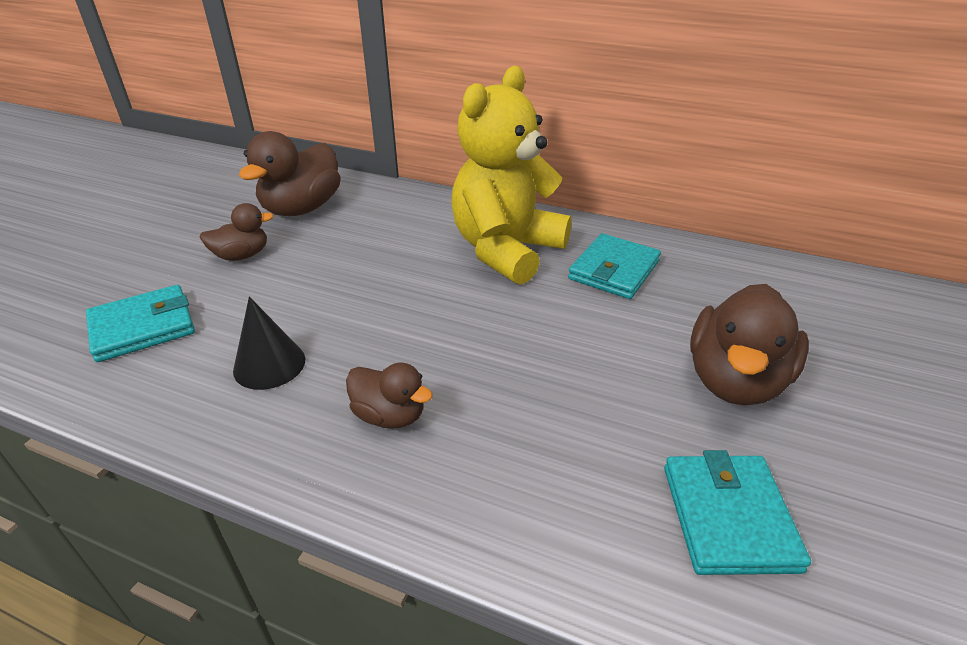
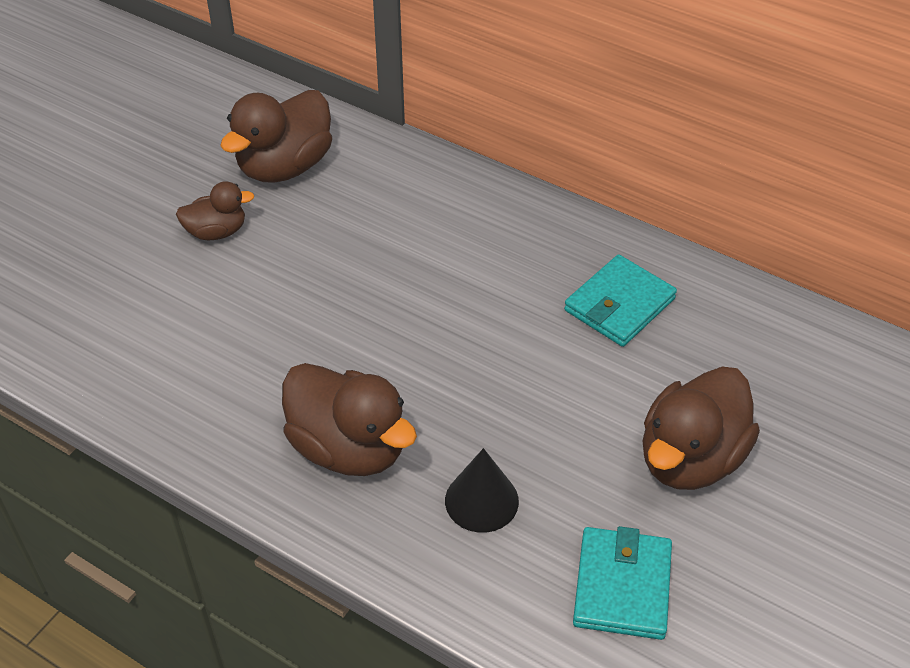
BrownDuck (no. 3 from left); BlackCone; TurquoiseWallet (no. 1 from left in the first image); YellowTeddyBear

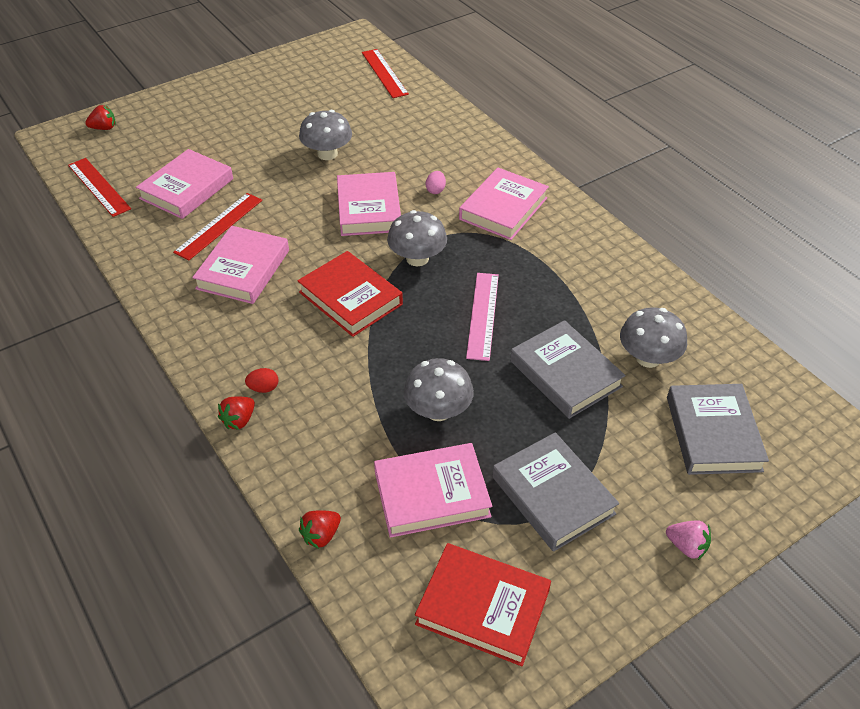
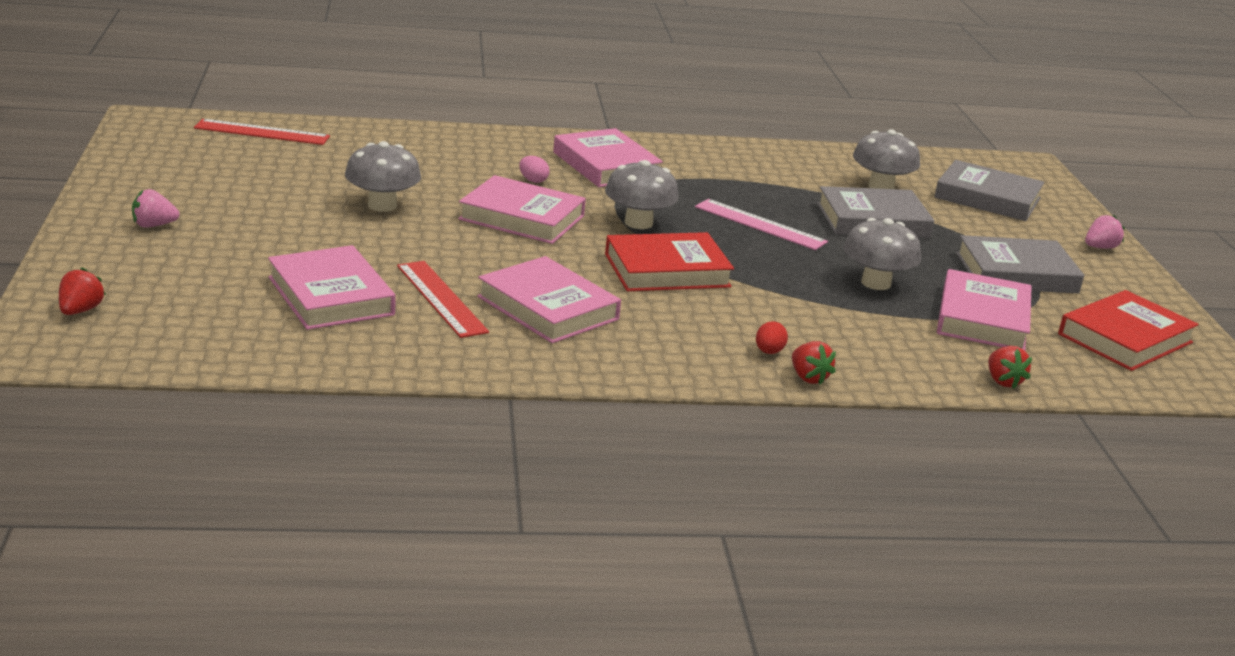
PinkStrawberry (no. 1 from left); RedRuler (no. 1 from left in the first image)

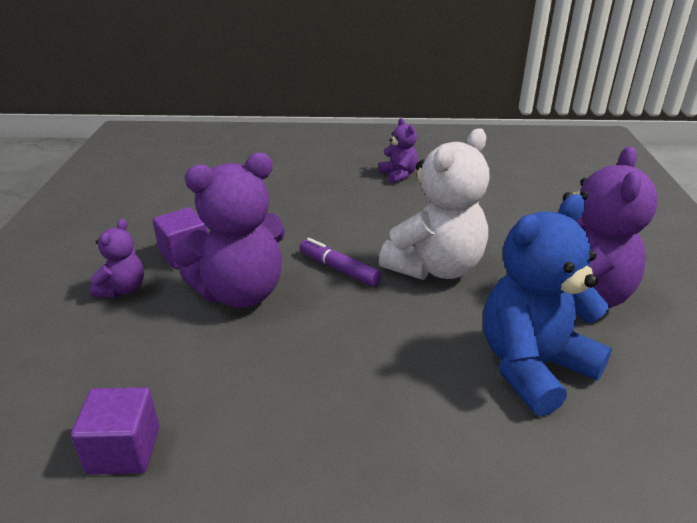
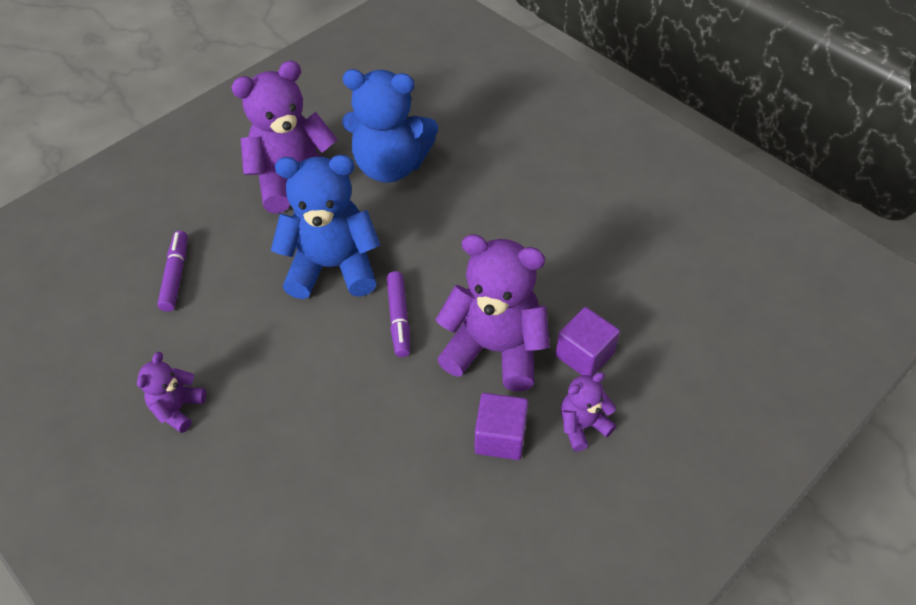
PurpleMarker (no. 1 from left); BlueTeddyBear (no. 1 from left); PurpleCube (no. 2 from left)

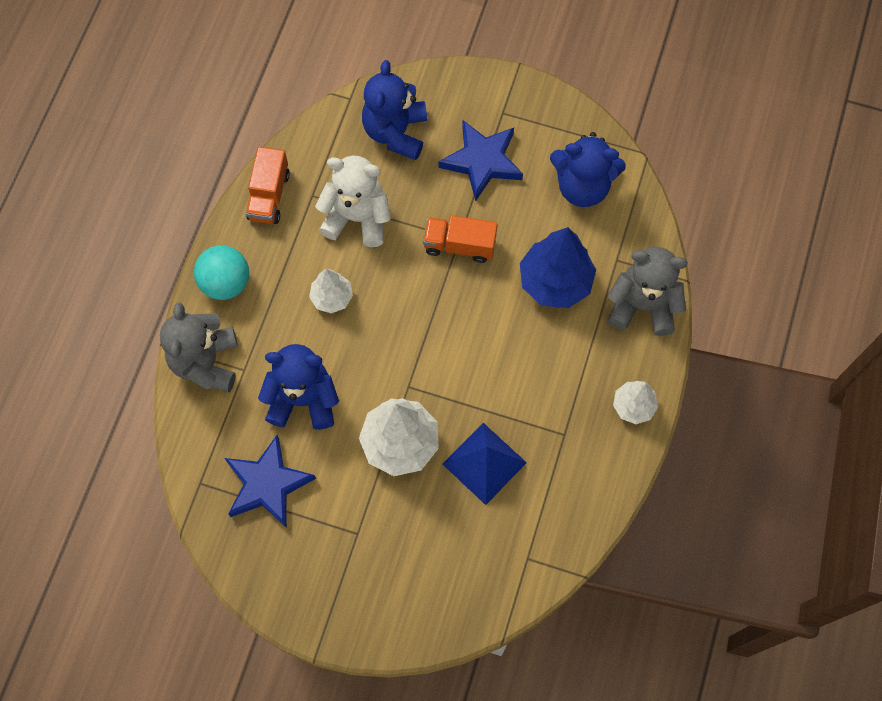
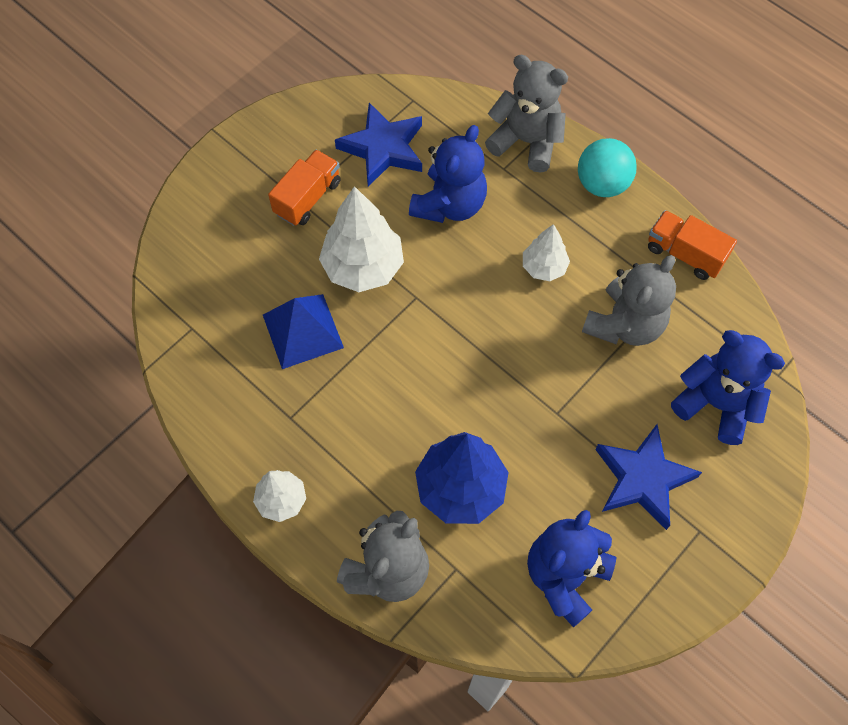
OrangeTruck (no. 1 from left); GreyTeddyBear (no. 3 from left)

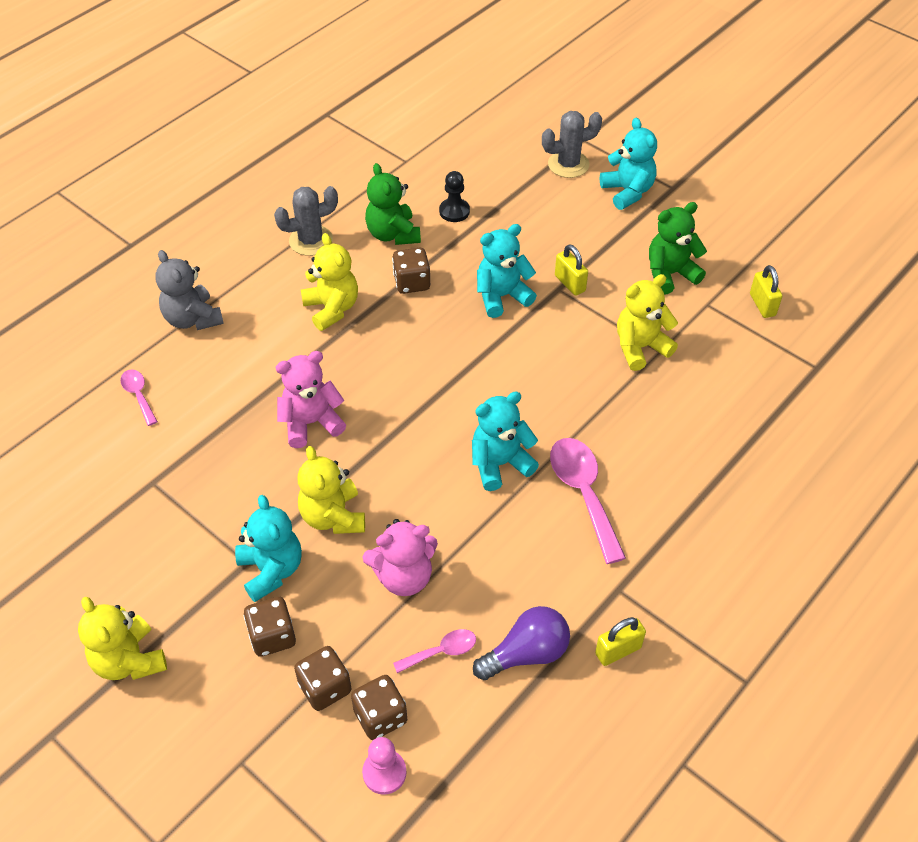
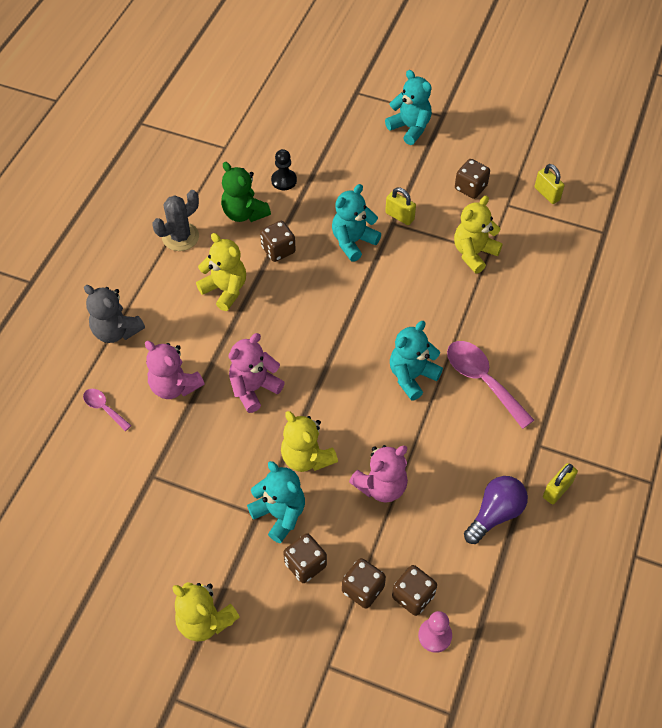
PinkTeddyBear (no. 1 from left); BrownDice (no. 5 from left); PinkSpoon (no. 2 from left in the first image); GreyCactus (no. 2 from left in the first image)

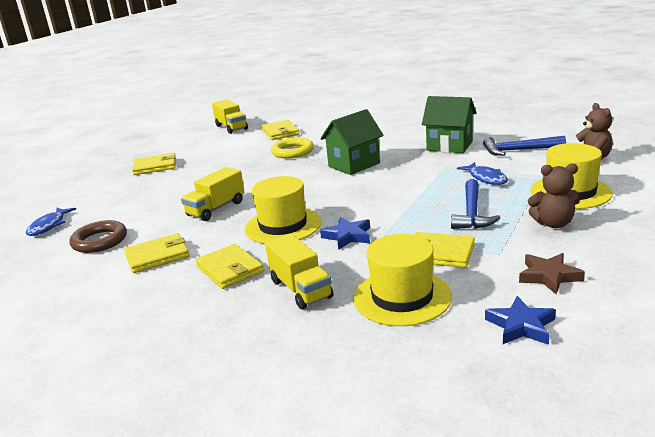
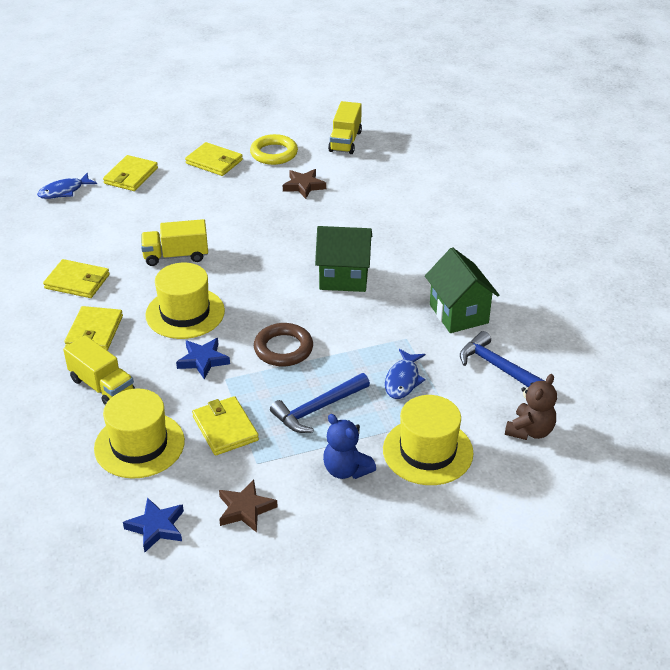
YellowTruck (no. 1 from left); YellowWallet (no. 3 from left); YellowRing; BrownRing; BrownStar (no. 2 from left); BlueTeddyBear

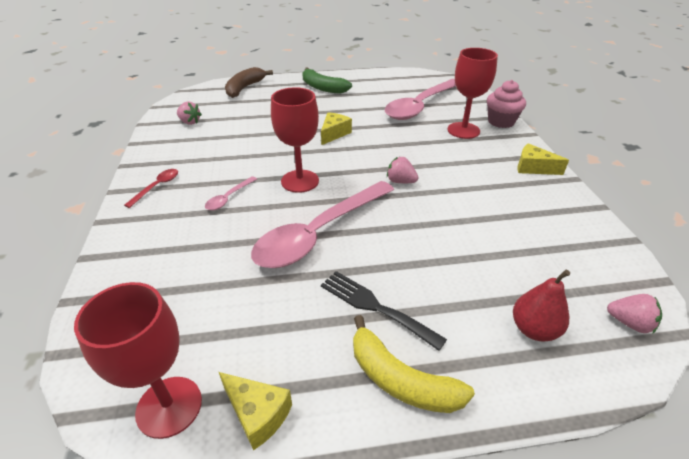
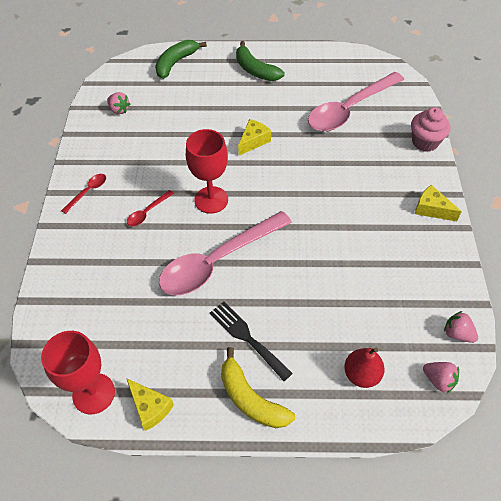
RedSpoon (no. 2 from left); GreenBanana (no. 1 from left); PinkStrawberry (no. 3 from left); RedGoblet (no. 3 from left in the first image)

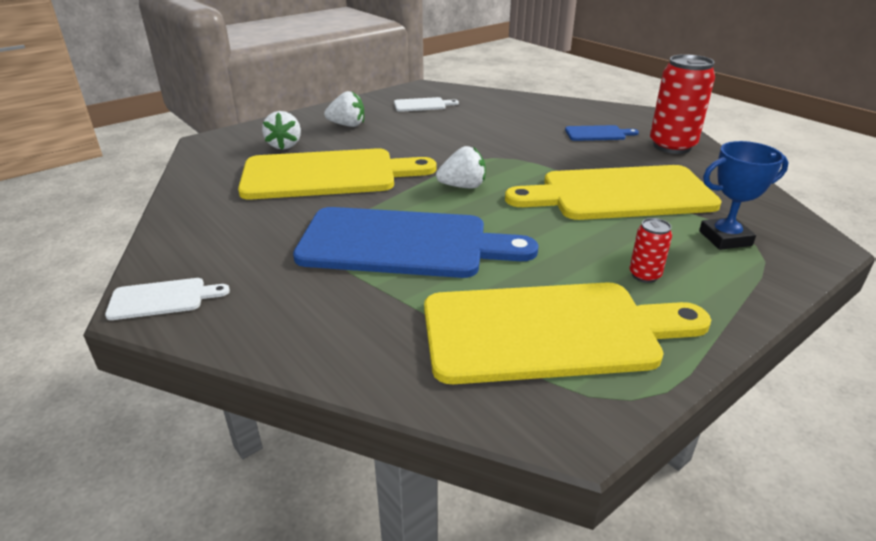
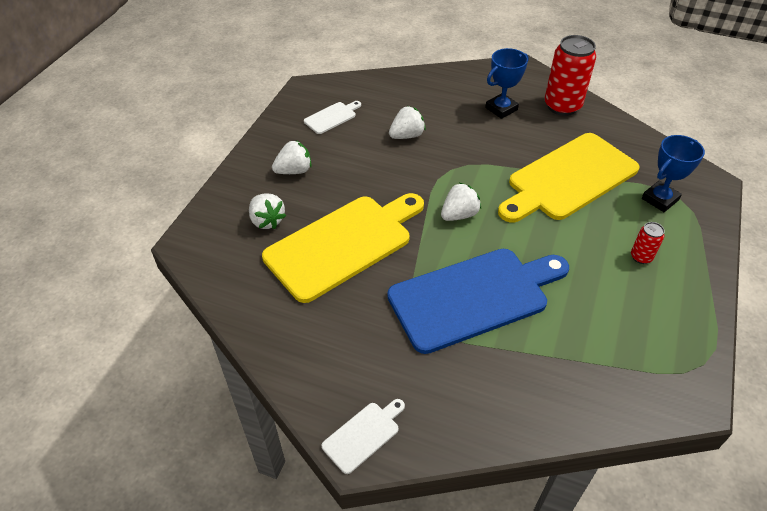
WhiteStrawberry (no. 3 from left); BlueTrophy (no. 1 from left); YellowCuttingBoard (no. 2 from left in the first image)

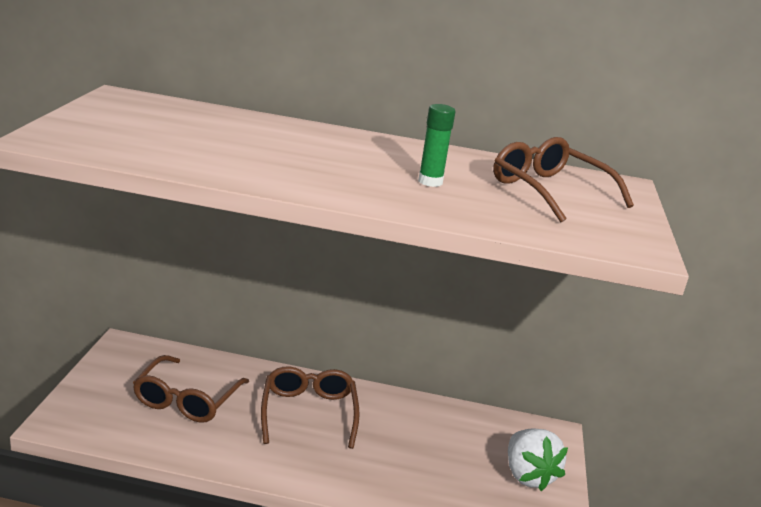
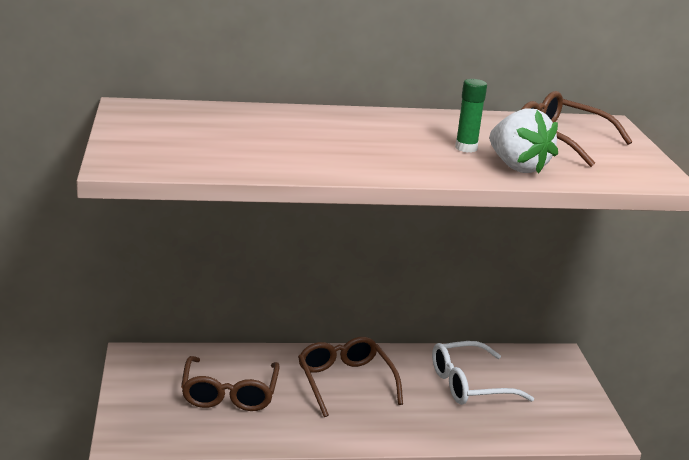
WhiteGlasses; WhiteStrawberry

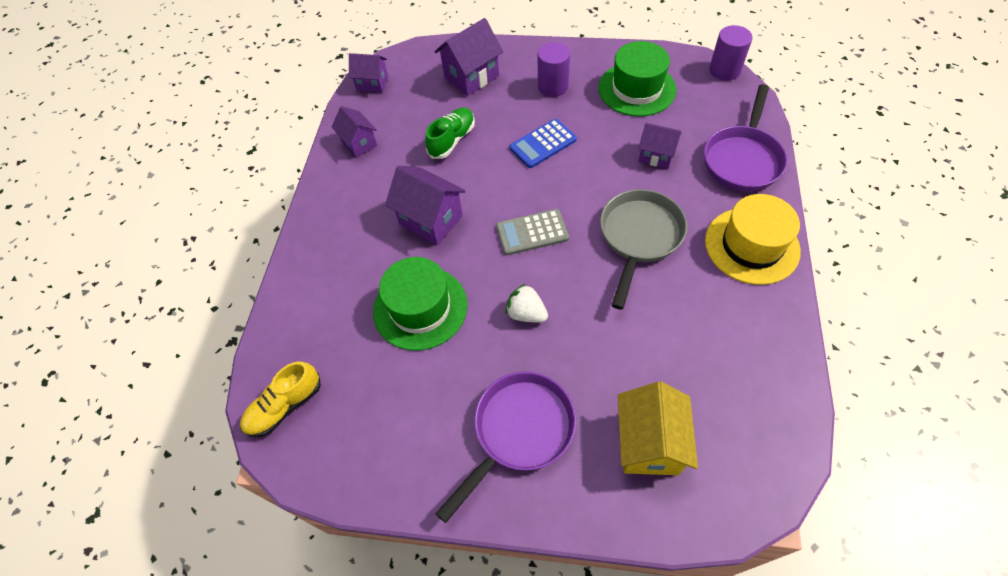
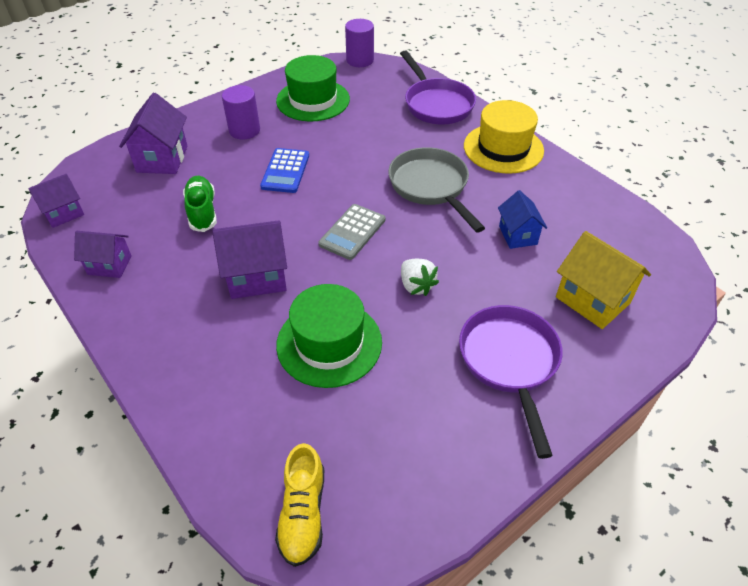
WhiteStrawberry; BlueHouse; PurpleHouse (no. 5 from left in the first image)

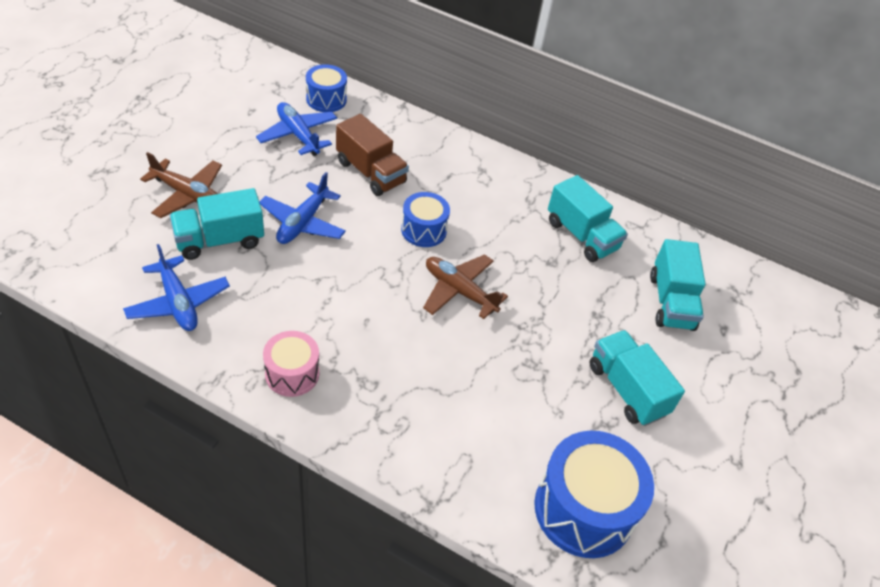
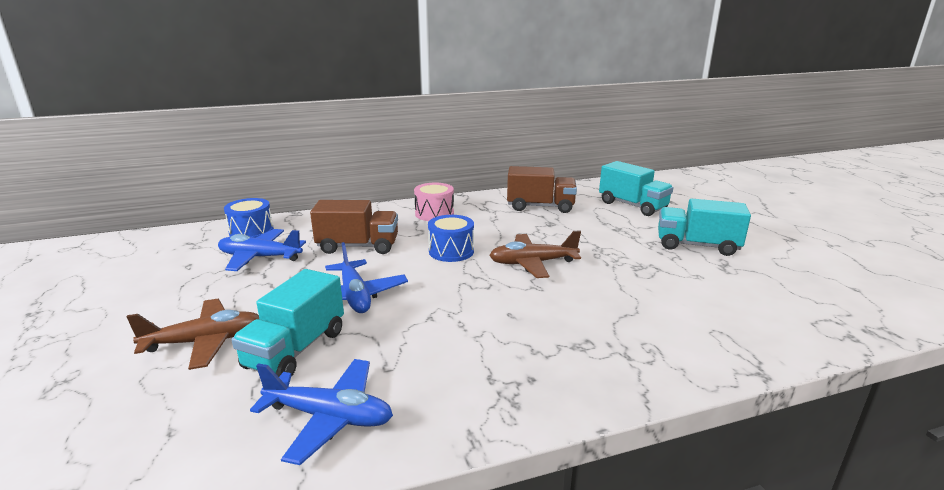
PinkDrum; BrownTruck (no. 2 from left); BlueDrum (no. 3 from left in the first image)

